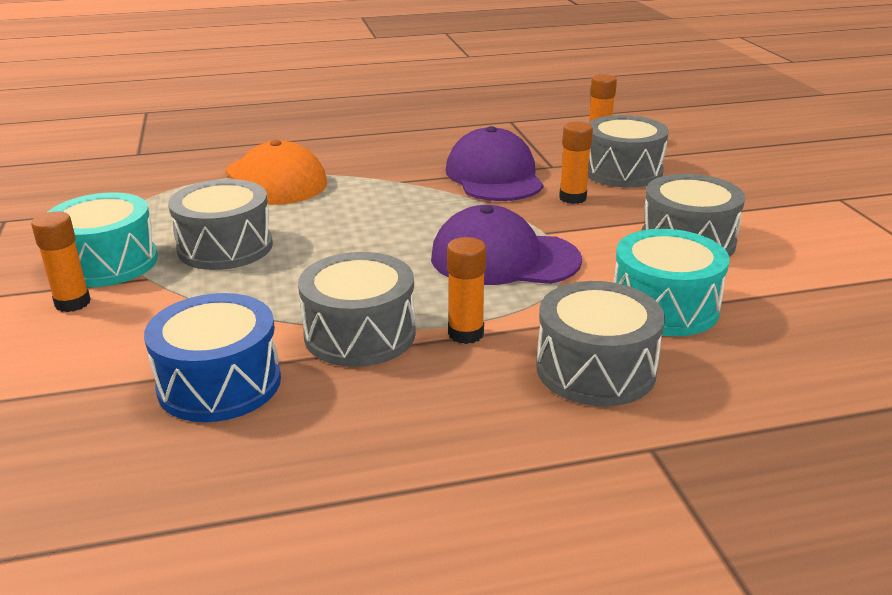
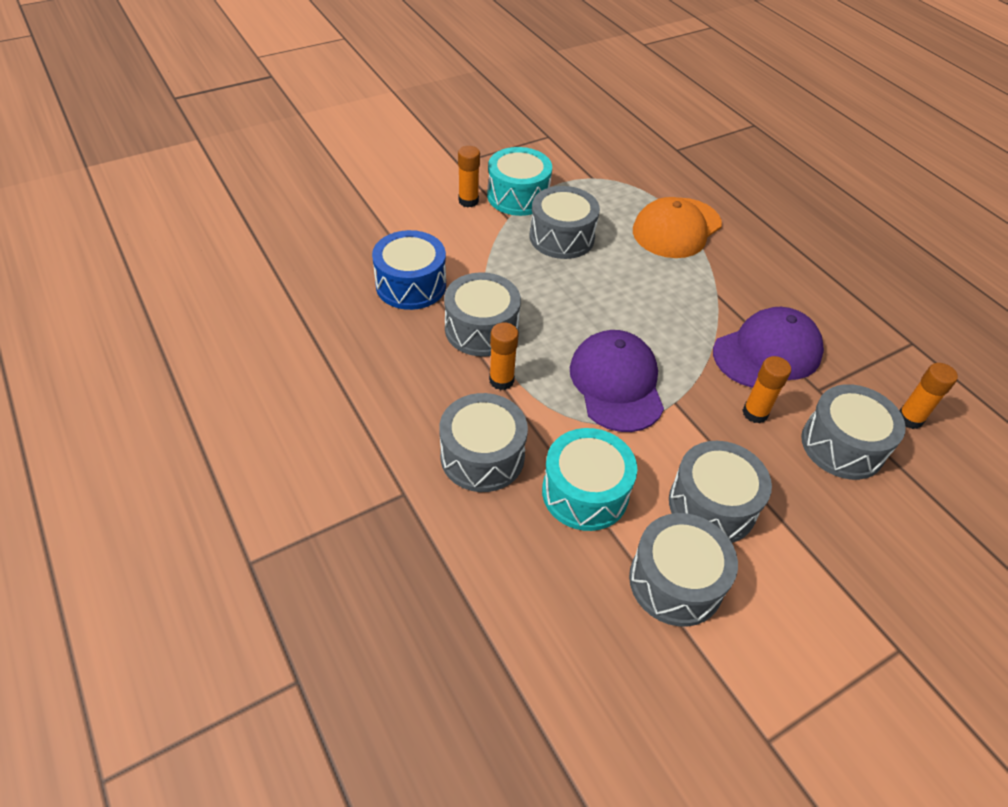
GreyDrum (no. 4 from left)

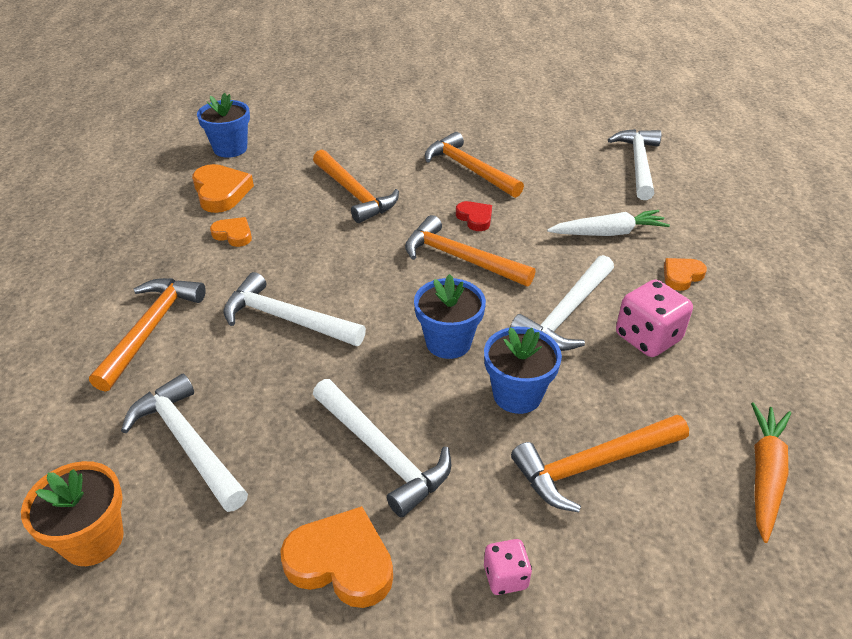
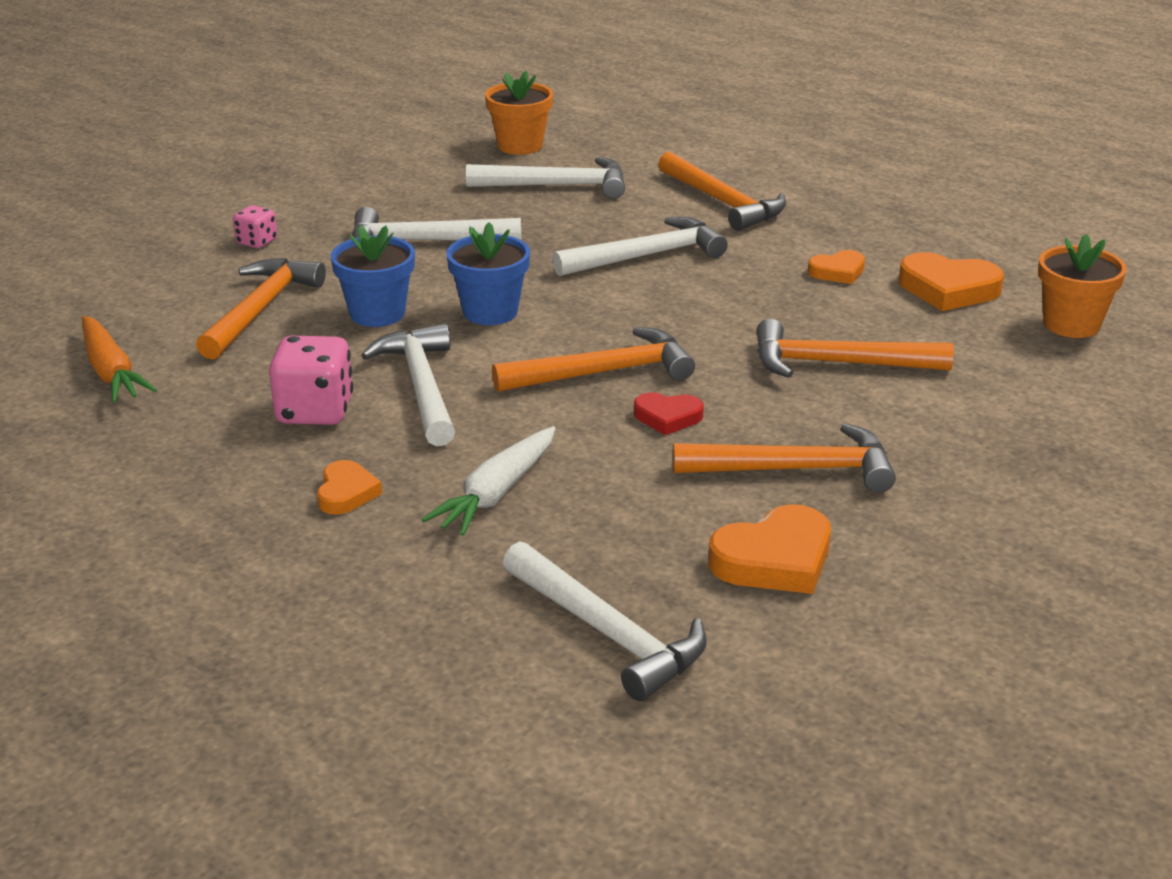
OrangeHeart (no. 2 from left); OrangeFlowerPot (no. 2 from left)

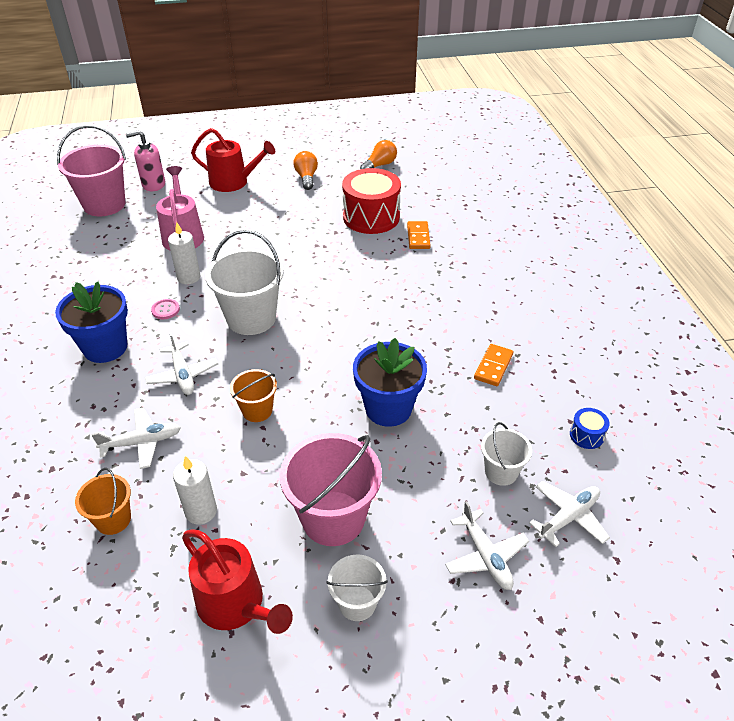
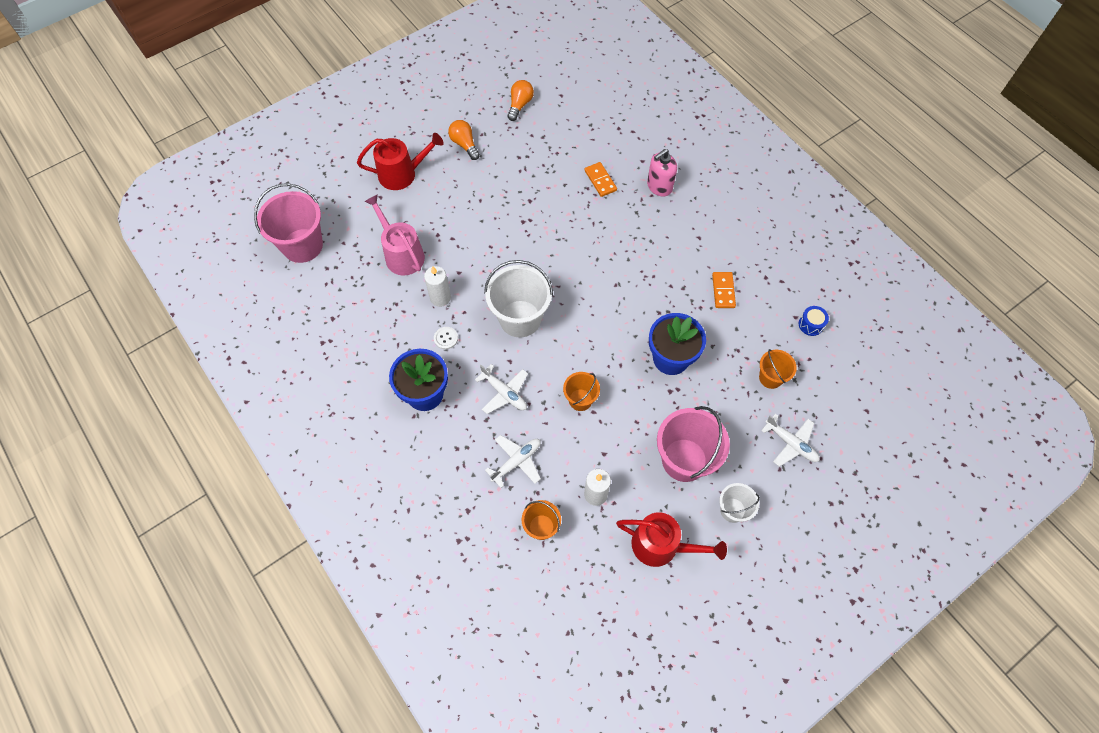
WhiteButton; PinkSoapDispenser; OrangeBucket (no. 3 from left); RedDrum; WhitePlane (no. 4 from left in the first image)

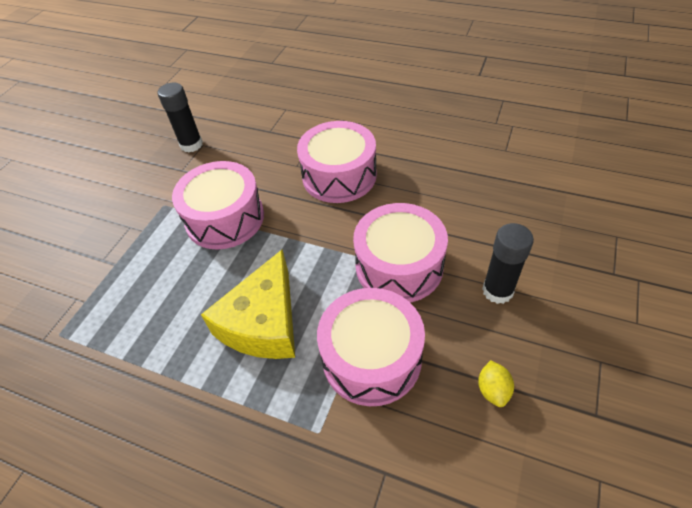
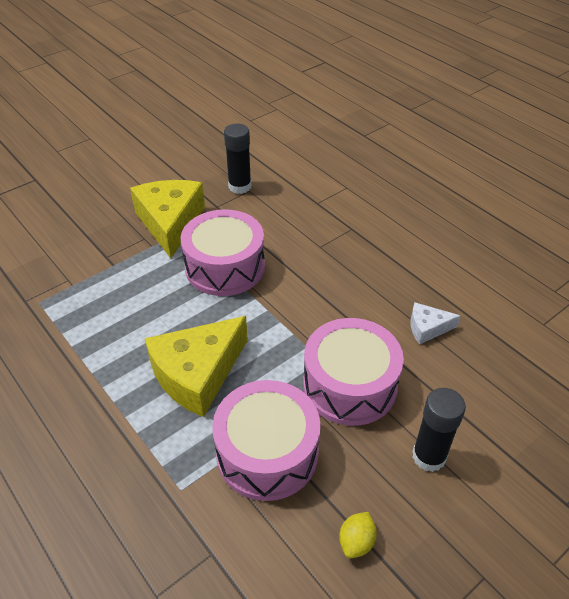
YellowCheese (no. 1 from left); WhiteCheese; PinkDrum (no. 2 from left in the first image)

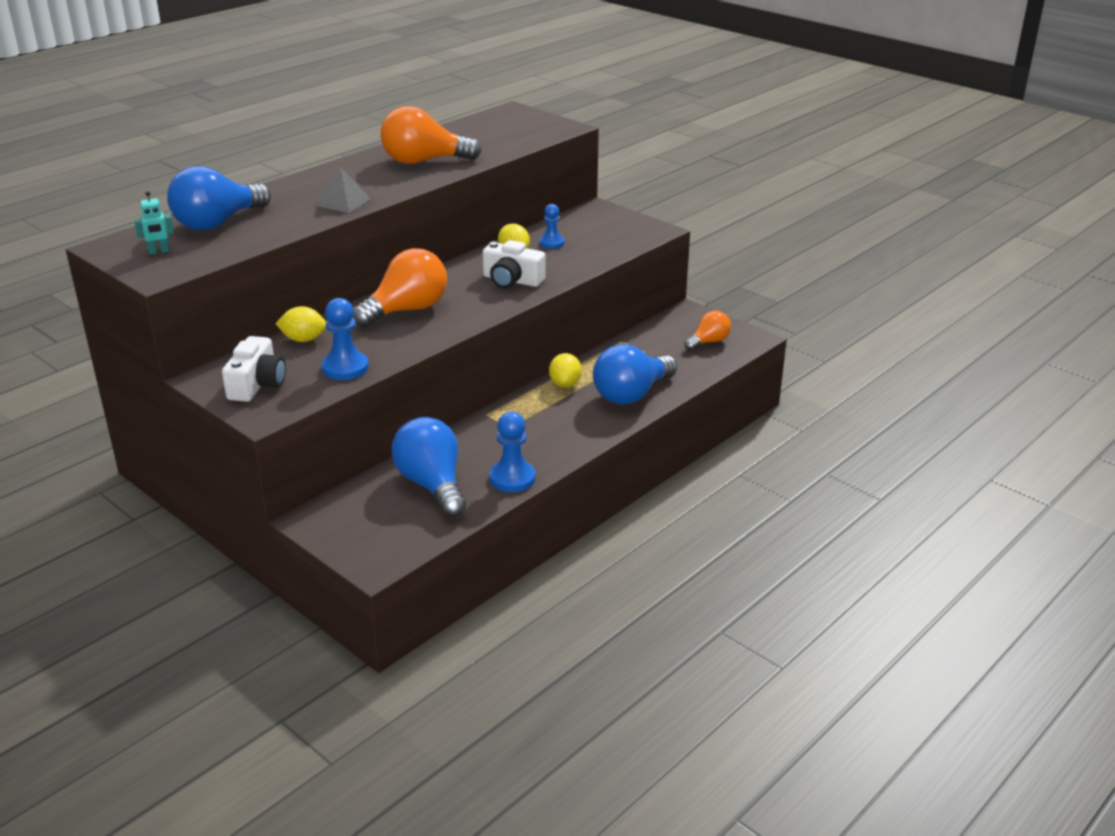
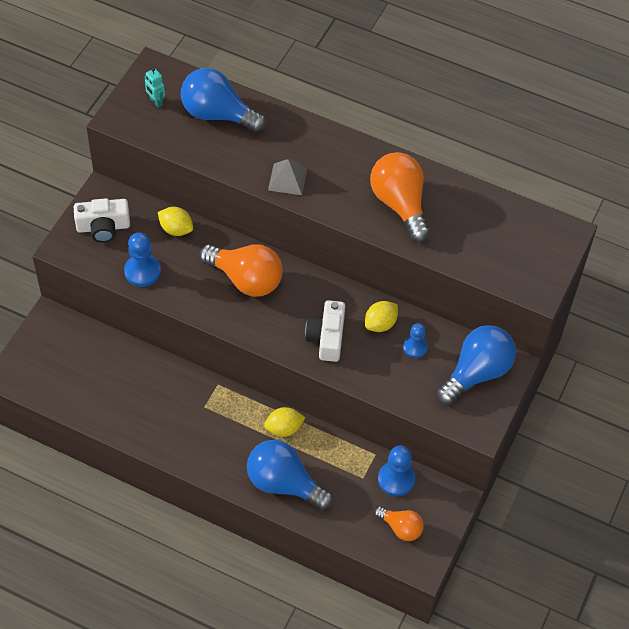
YellowLemon (no. 1 from left); BluePawn (no. 2 from left); BlueLightBulb (no. 3 from left)

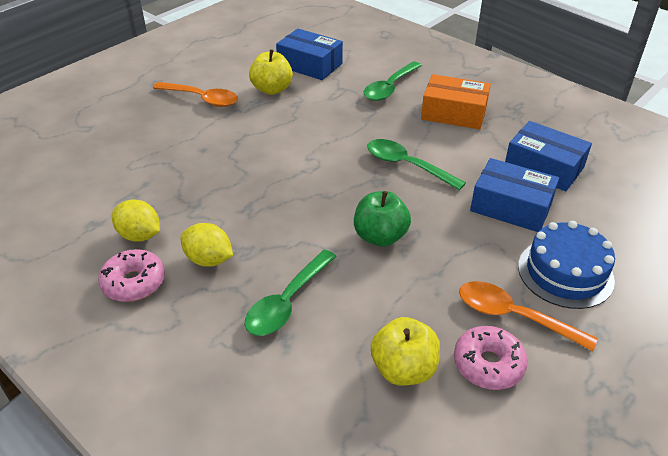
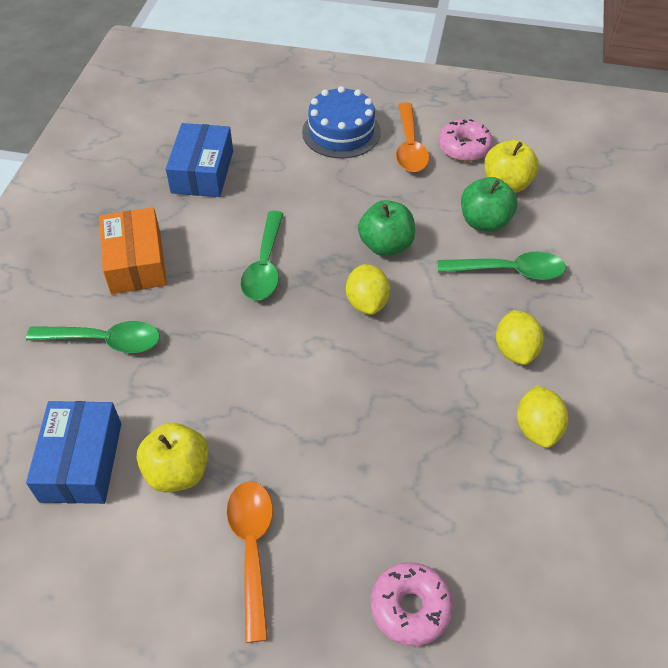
YellowLemon (no. 1 from left); PinkDonut (no. 1 from left); GreenApple (no. 2 from left); BlueBox (no. 2 from left in the first image)

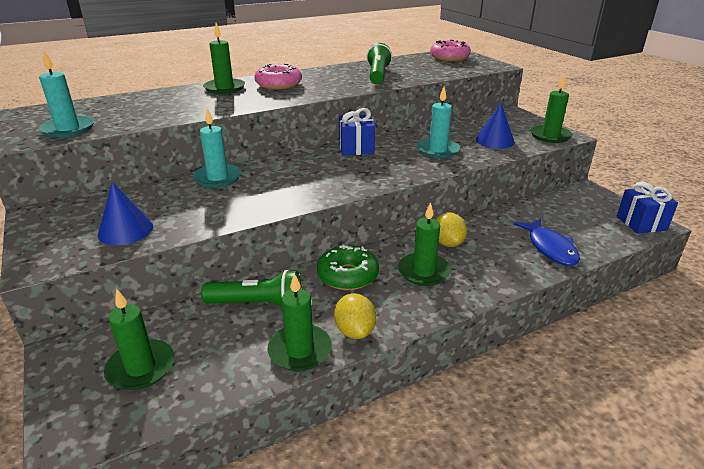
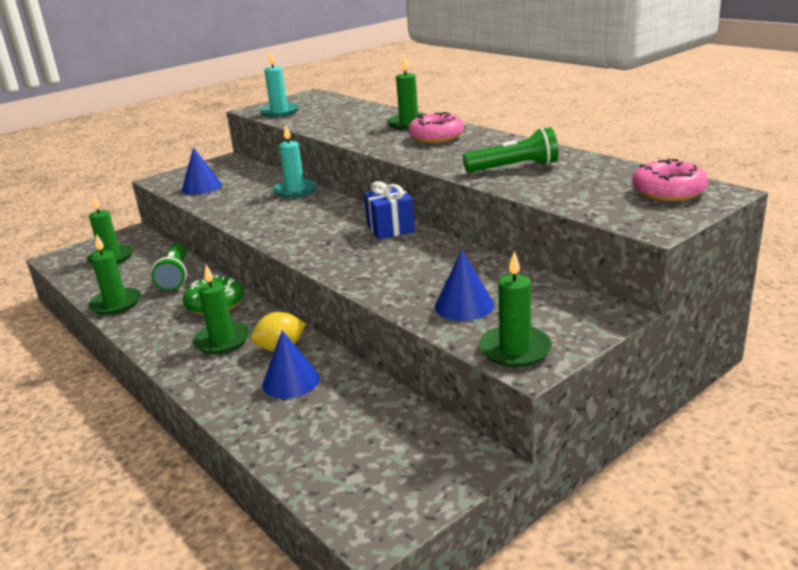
BlueCone (no. 2 from left); YellowLemon (no. 1 from left in the first image); TurquoiseCandle (no. 3 from left in the first image); BlueFish; BlueGift (no. 2 from left in the first image)

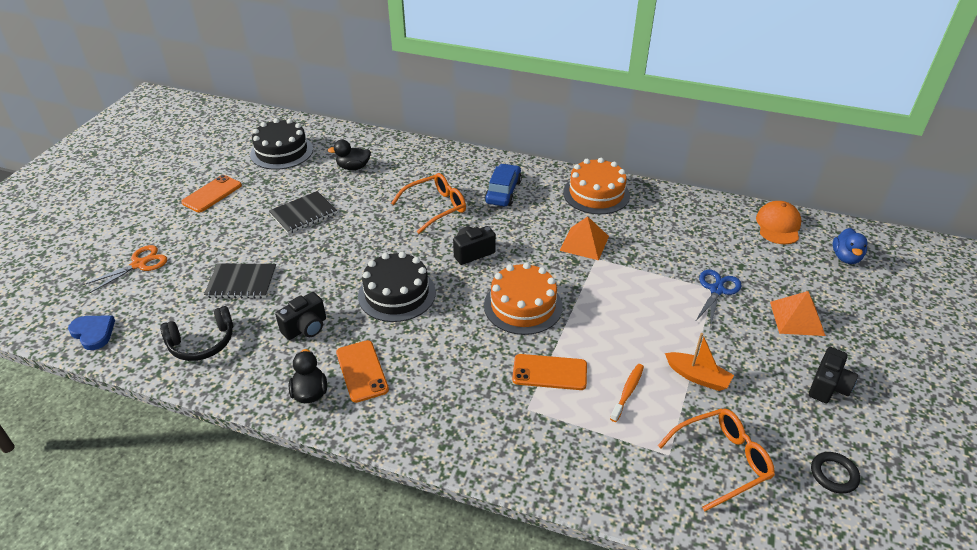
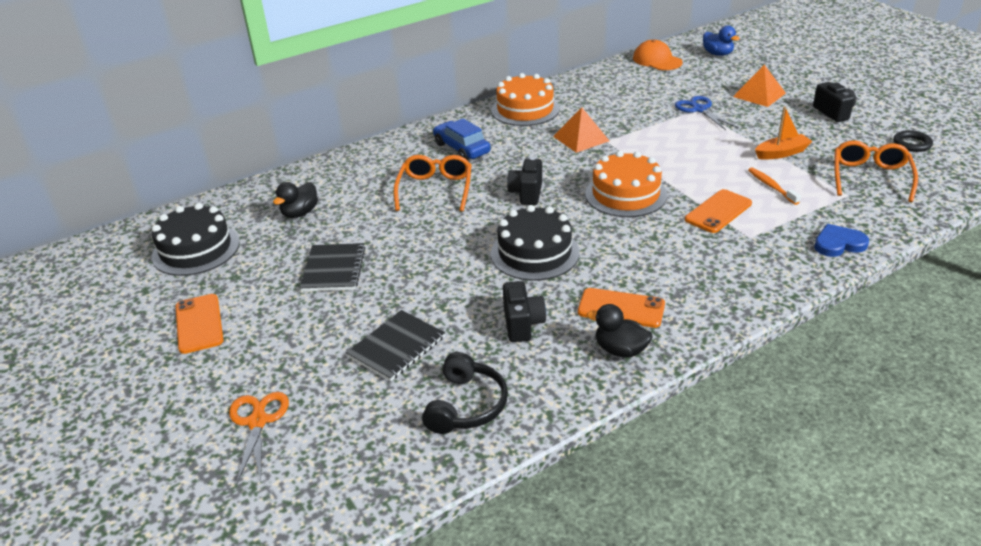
BlueHeart

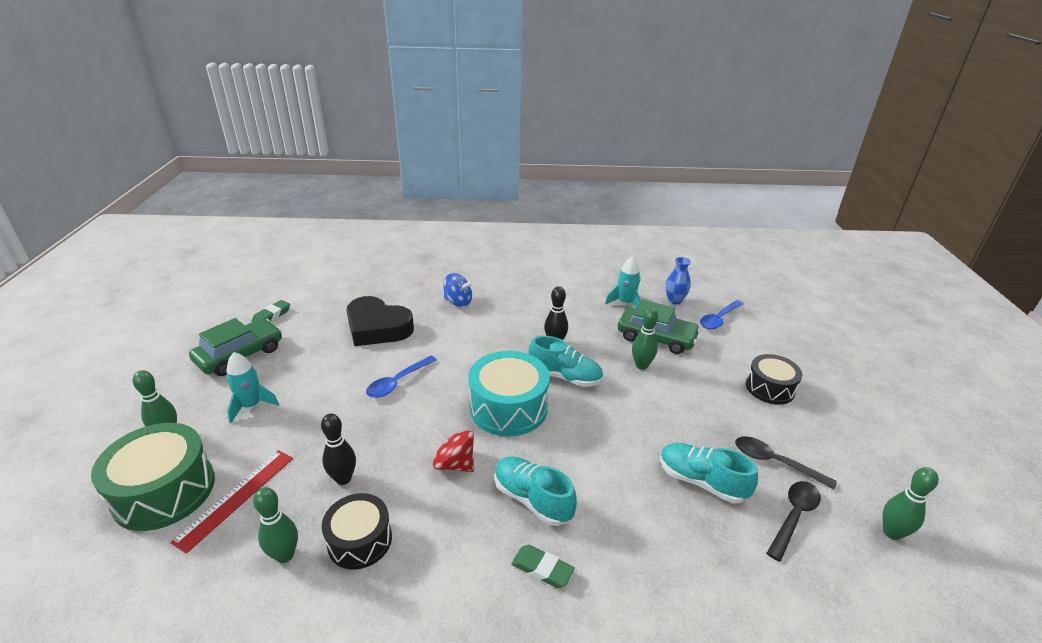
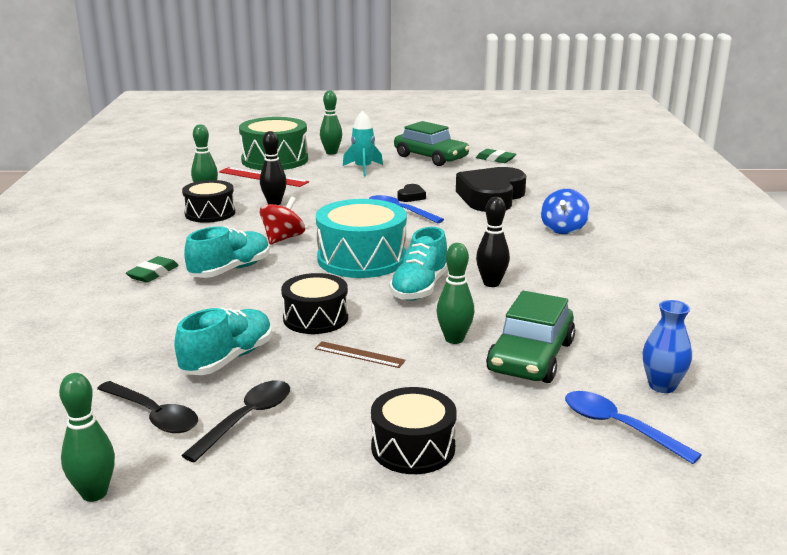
BlackDrum (no. 2 from left); BrownRuler; BlackHeart (no. 1 from left); TurquoiseRocket (no. 2 from left in the first image)

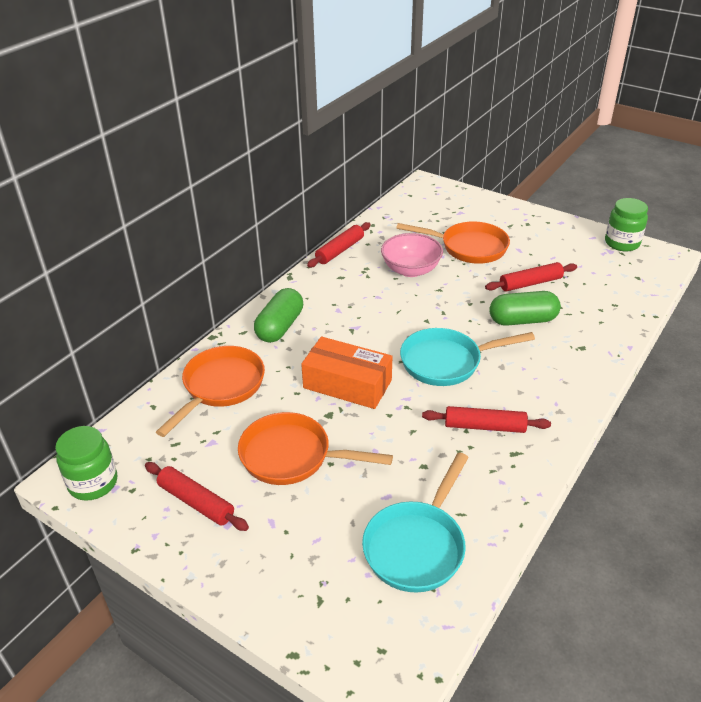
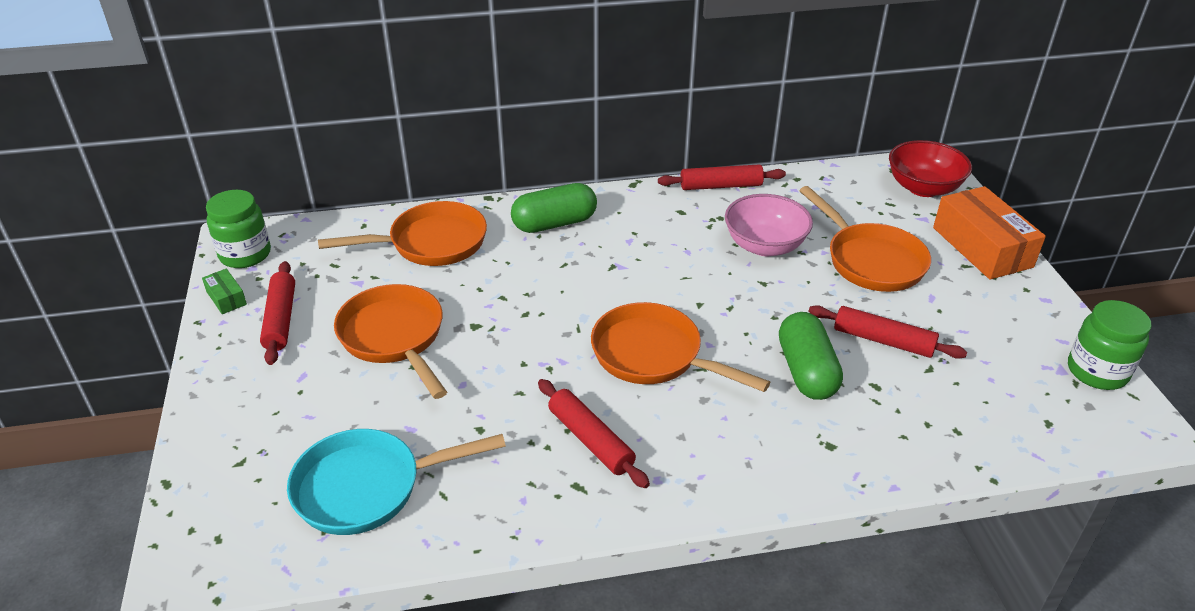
GreenBox; OrangePan (no. 3 from left); GreenCapsule (no. 2 from left); RedBowl; OrangeBox

